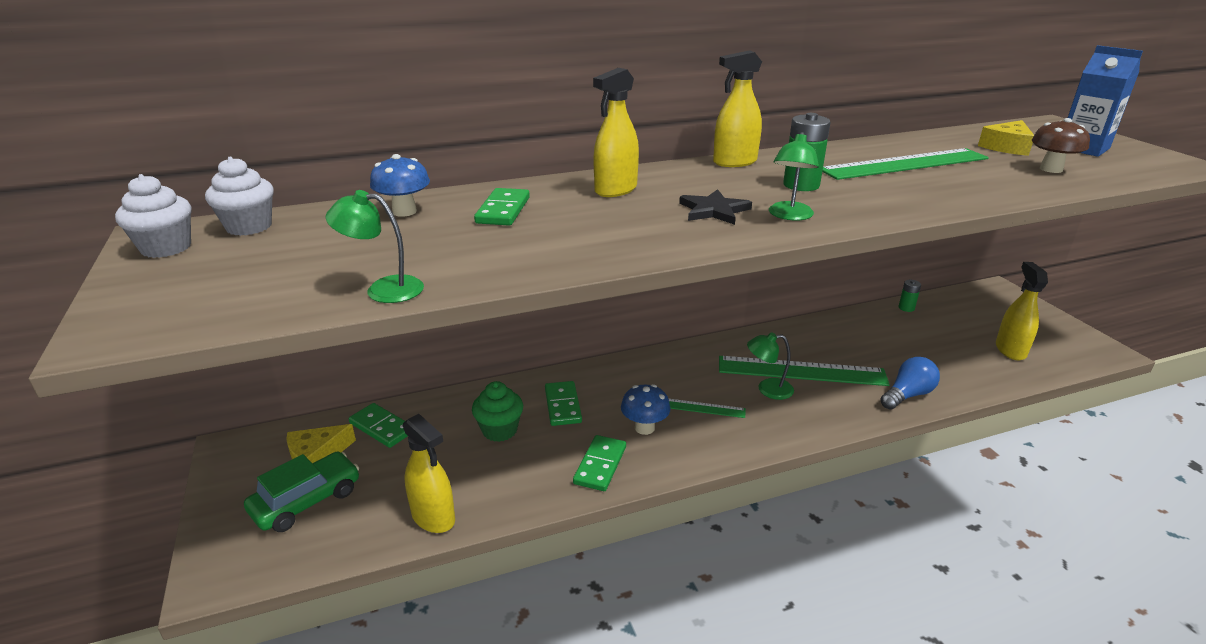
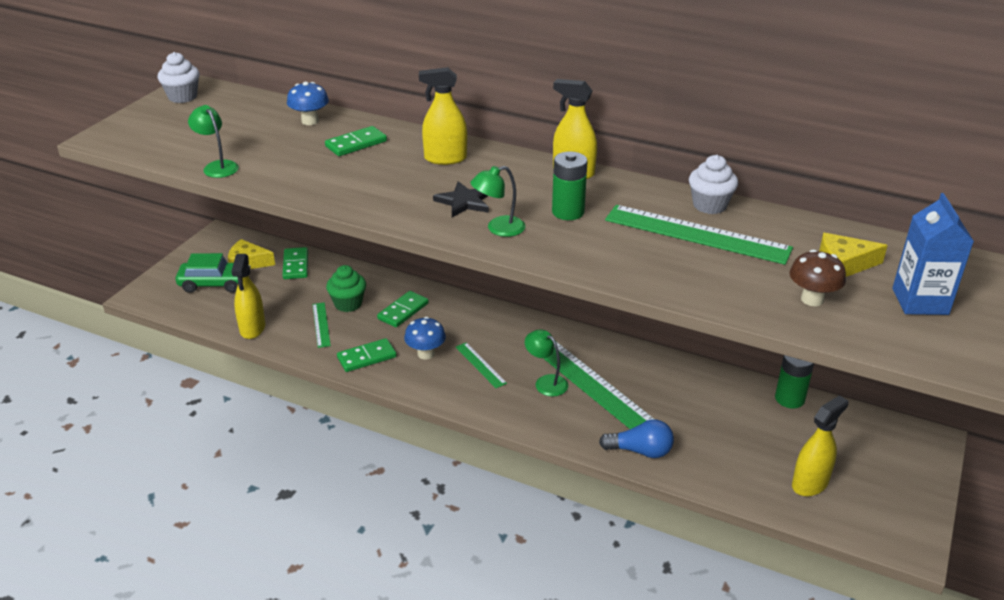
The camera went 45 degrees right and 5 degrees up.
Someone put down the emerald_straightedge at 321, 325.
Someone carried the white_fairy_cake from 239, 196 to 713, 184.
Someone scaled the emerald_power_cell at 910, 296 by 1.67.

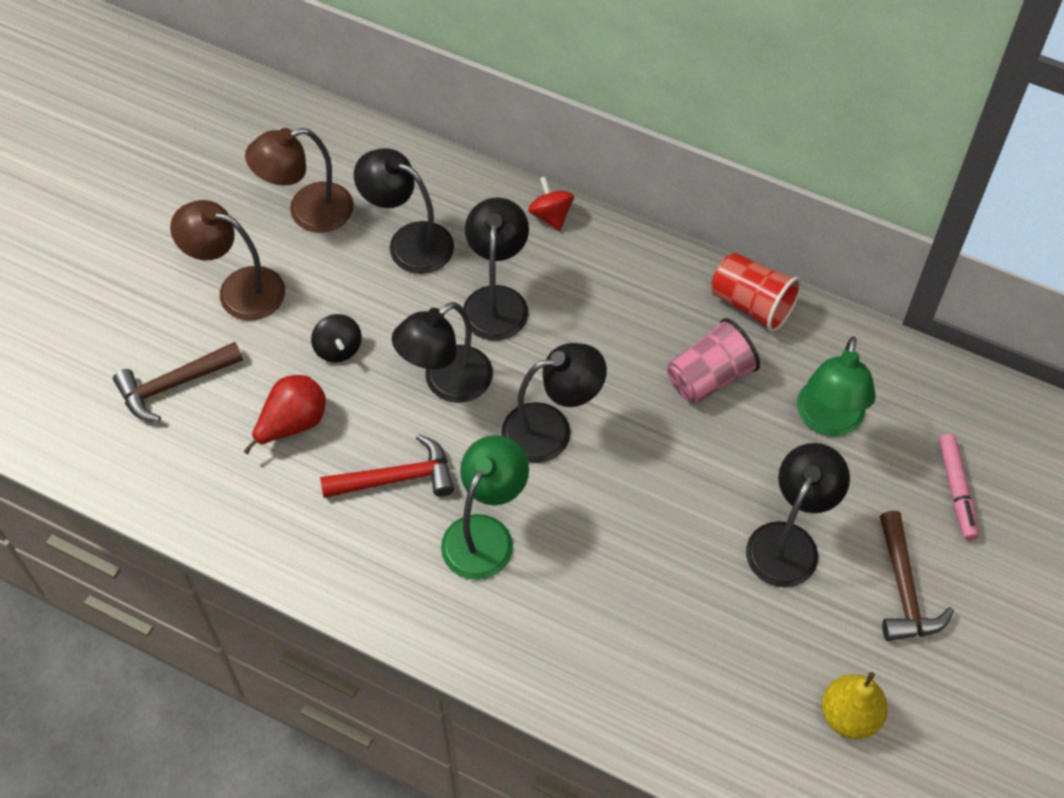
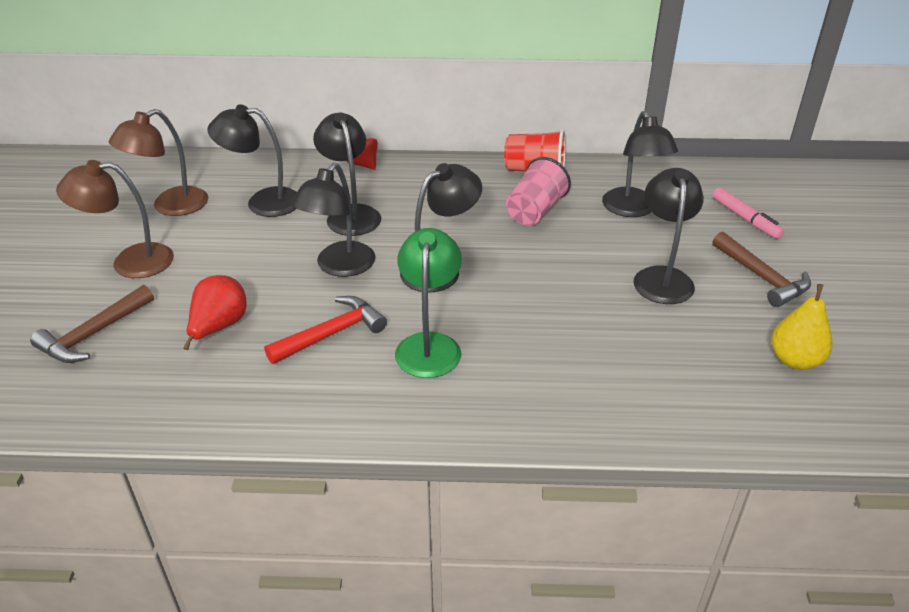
The camera went 25 degrees left and 20 degrees down.
Someone repainted the emerald_reading_lamp at 836, 386, which became the ebony_reading_lamp at 640, 164.
Someone took away the ebony_spinning_top at 336, 338.

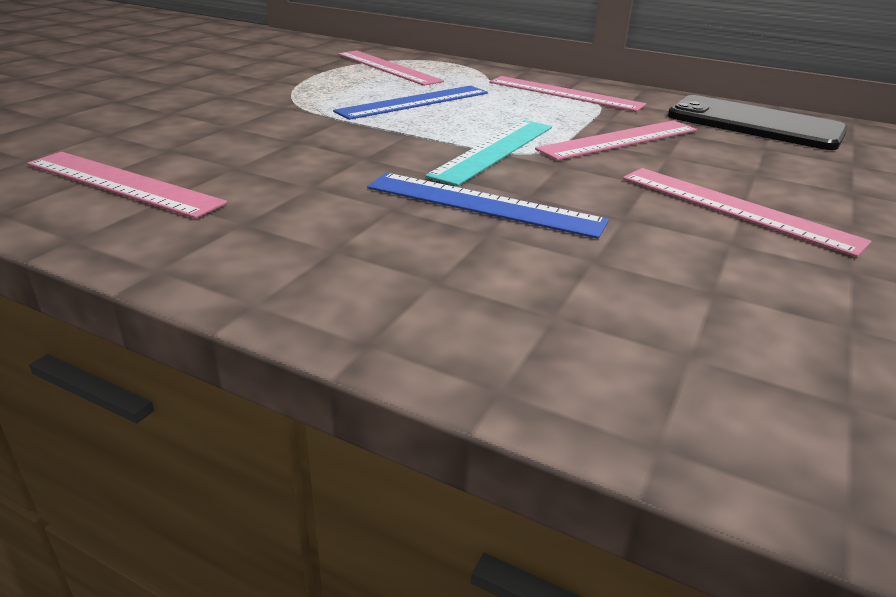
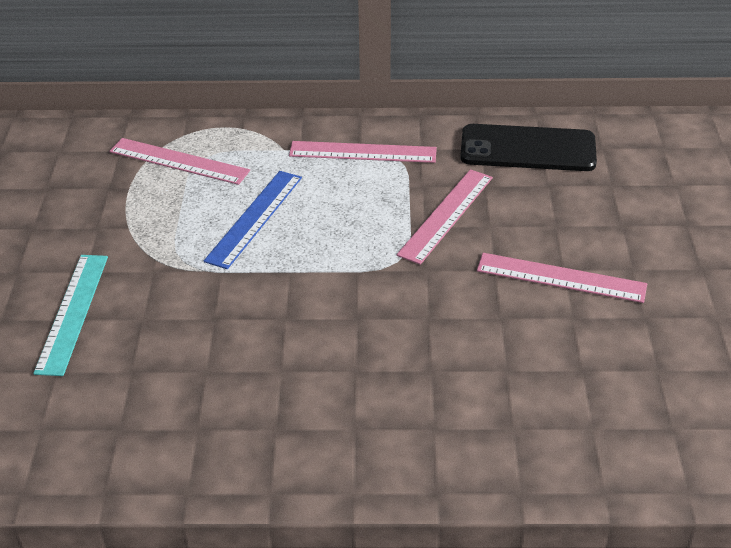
The camera went 25 degrees left and 10 degrees up.
Someone carried the teal_straightedge from 488, 153 to 70, 315.
Someone took away the pink_straightedge at 127, 185.
Someone took away the royal_blue_straightedge at 488, 206.

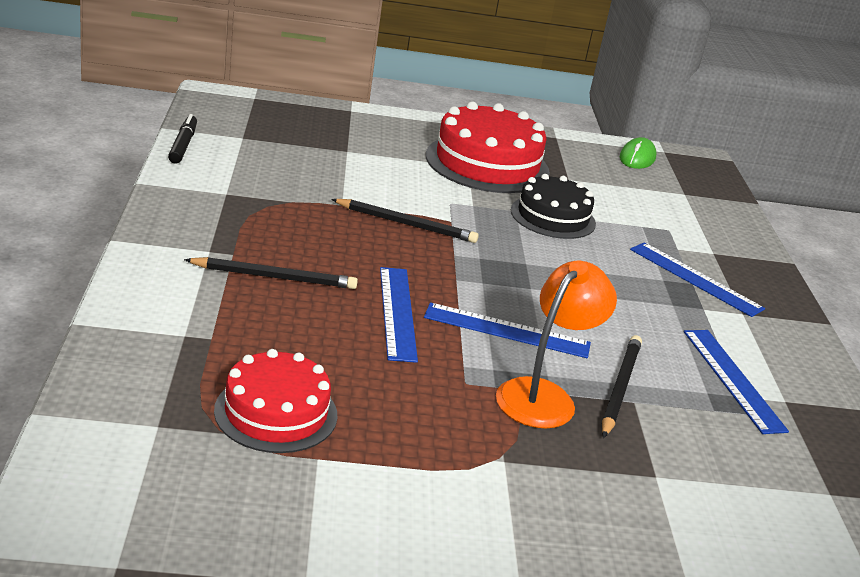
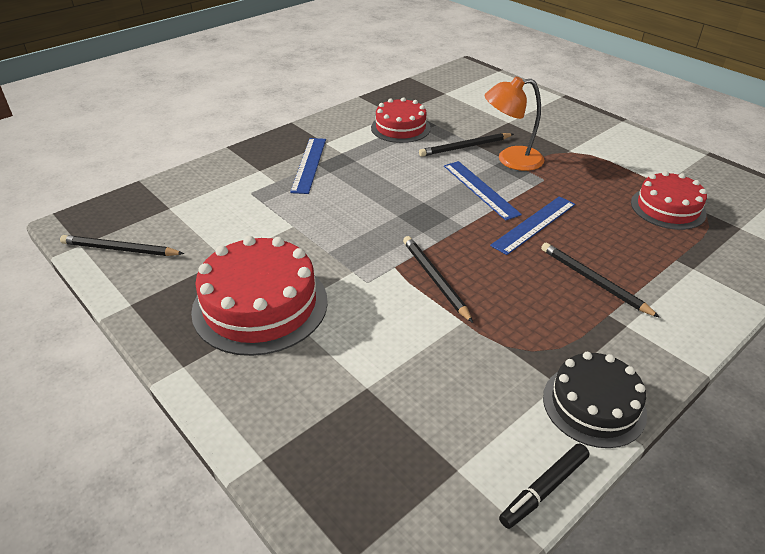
The camera went 125 degrees left and 10 degrees up.
Someone swapped the emerald_mouse at 638, 153 for the ebony_lead_pencil at 122, 245.
Someone swapped the royal_blue_straightedge at 736, 382 for the crimson_gateau at 401, 120.
Someone carried the ebony_gateau from 553, 206 to 595, 400.

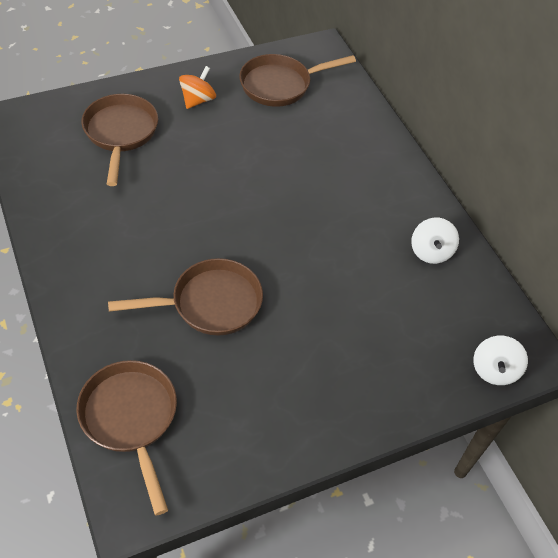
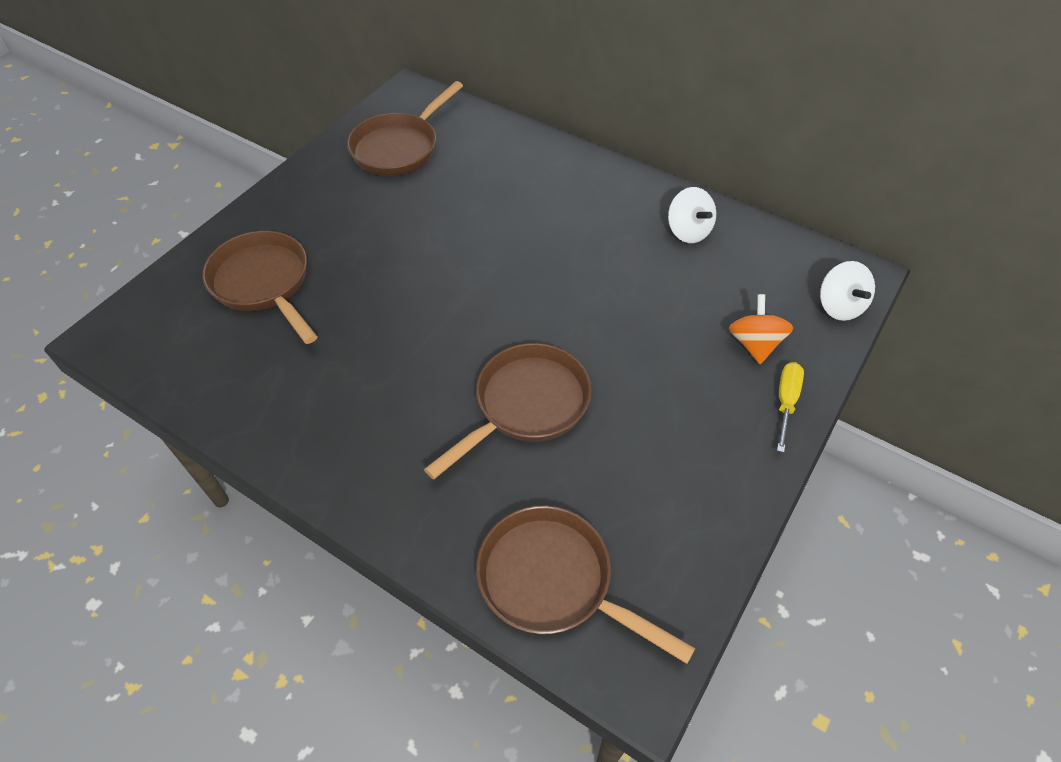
The camera went 30 degrees left and 0 degrees up.
Someone carried the orange_spinning_top from 197, 87 to 761, 329.
Someone put down the golden_flat_screwdriver at 790, 407.

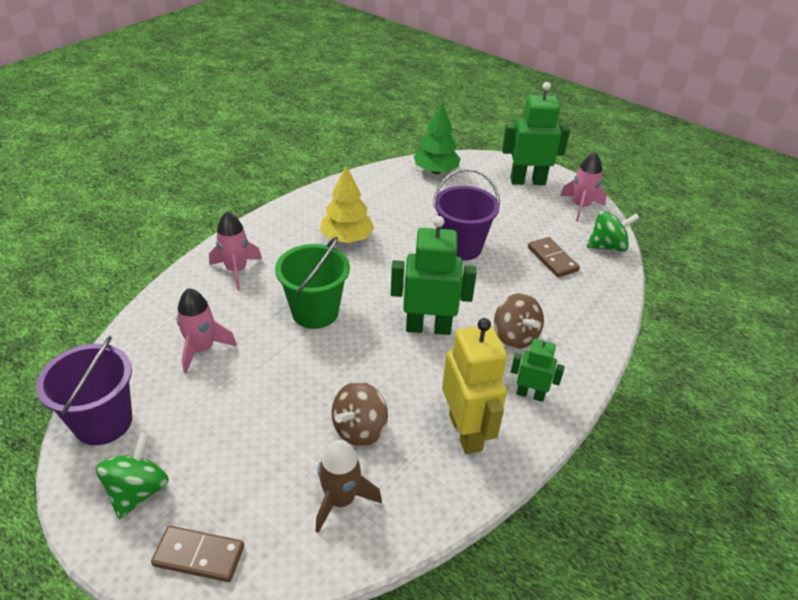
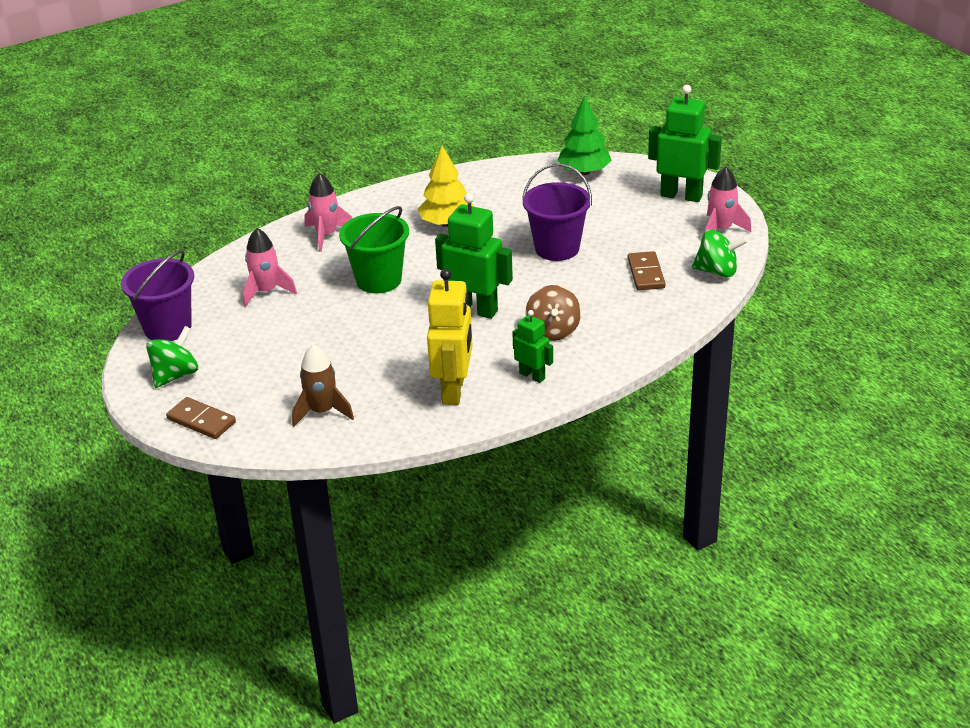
The camera went 25 degrees right and 5 degrees down.
Someone took away the russet_spinning_top at 360, 414.

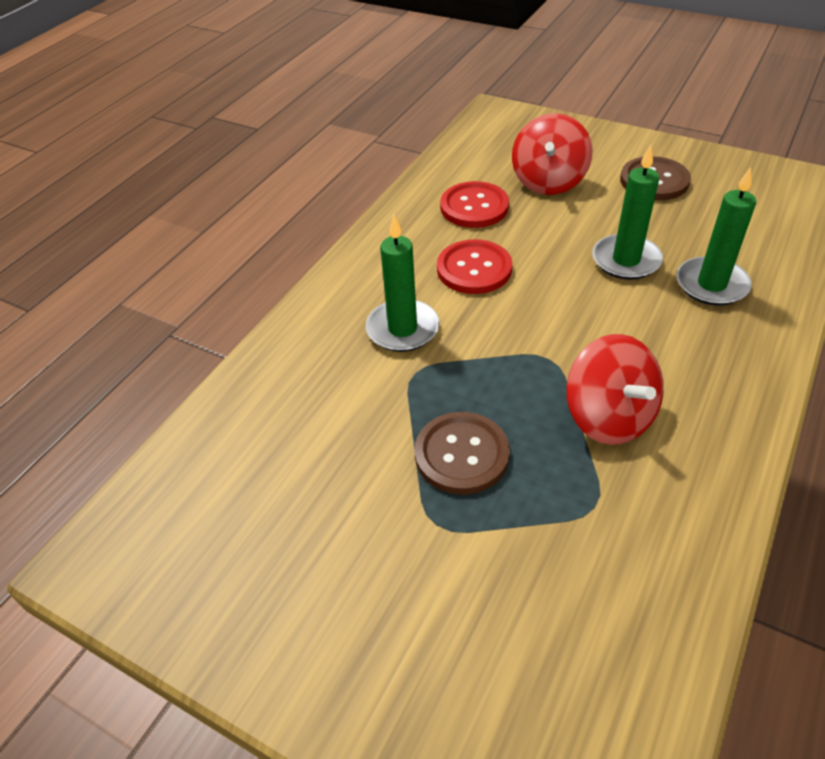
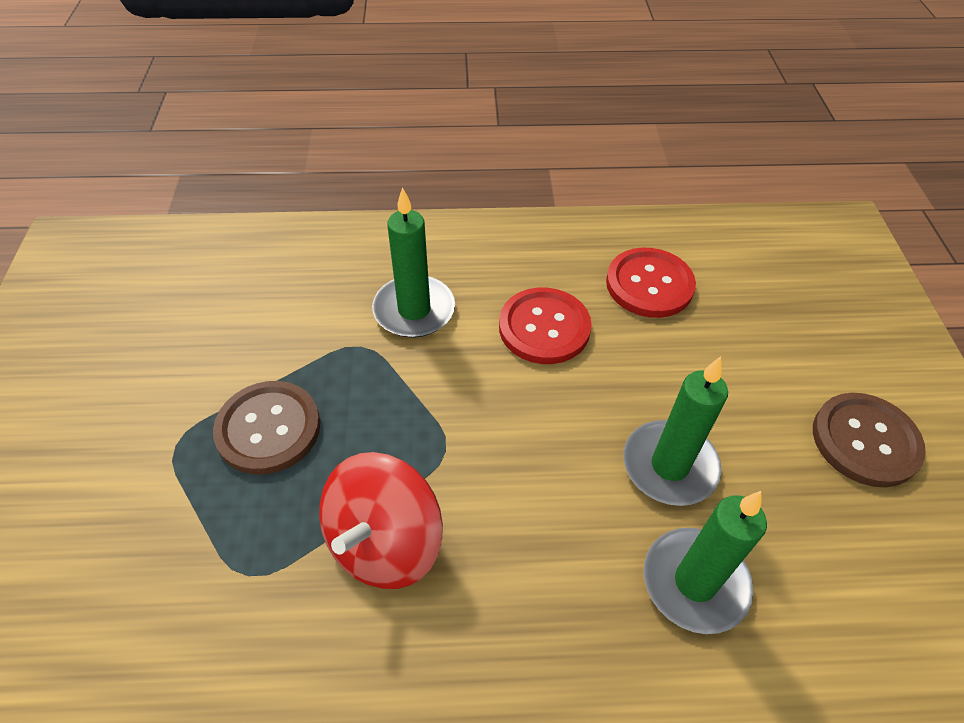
The camera went 55 degrees right and 5 degrees up.
Someone took away the crimson_spinning_top at 552, 154.

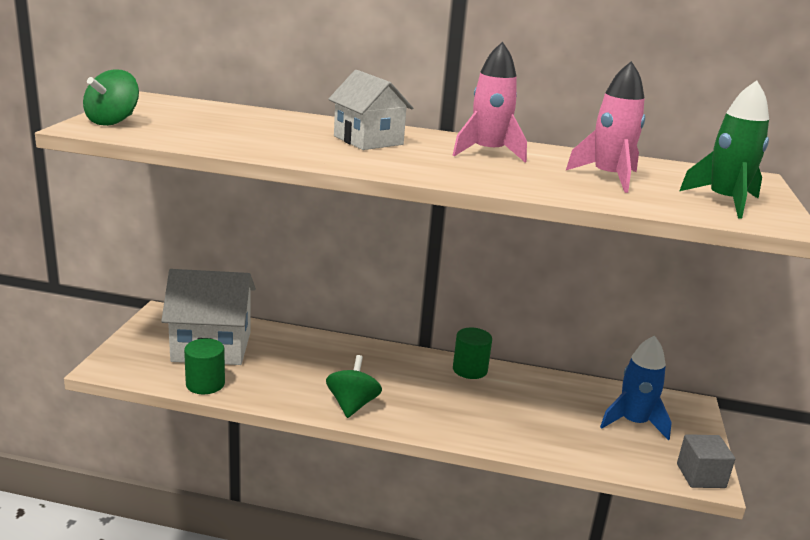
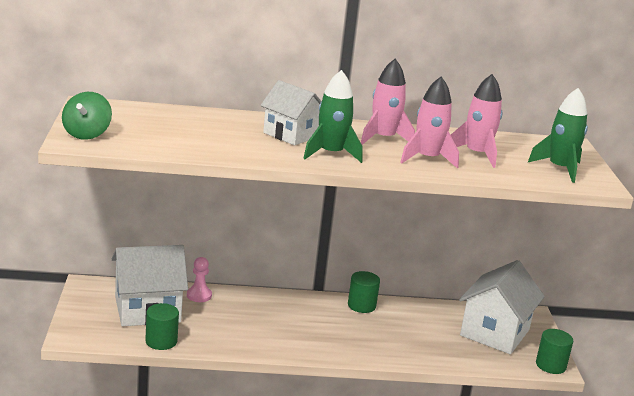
The camera went 15 degrees left and 0 degrees up.
Someone put down the pink_chess_pawn at 199, 279.
Someone put down the emerald_spaceship at 333, 116.
Someone put down the pink_spaceship at 429, 122.
Someone swapped the royal_blue_spaceship at 636, 388 for the white_cottage at 502, 307.
Someone swapped the ash-grey_cube at 706, 461 for the emerald_cylinder_shape at 554, 351.
Someone took away the emerald_spinning_top at 354, 386.

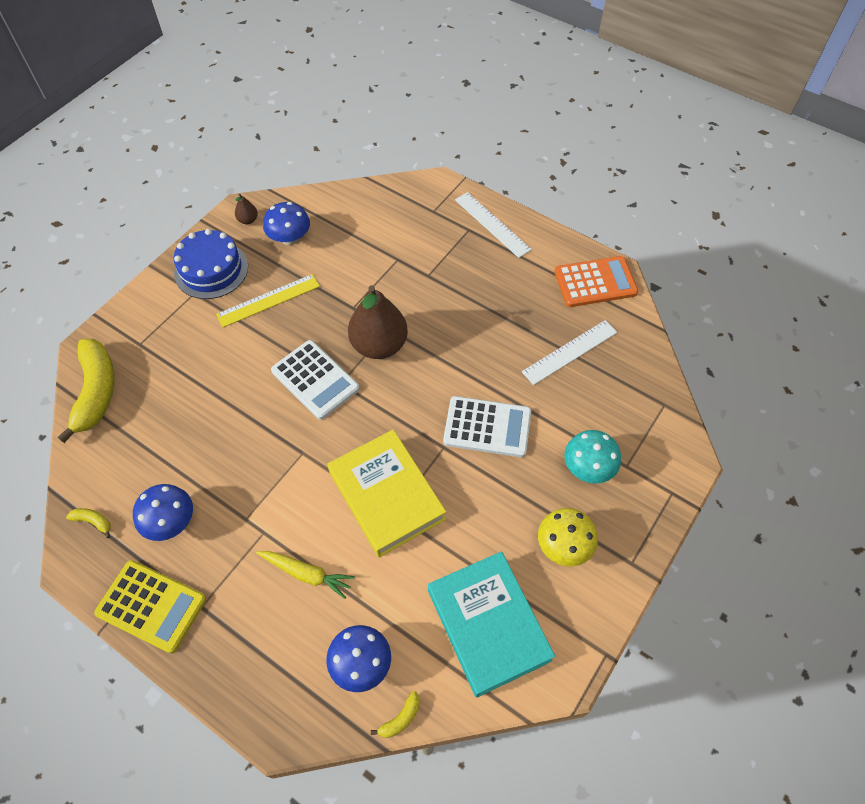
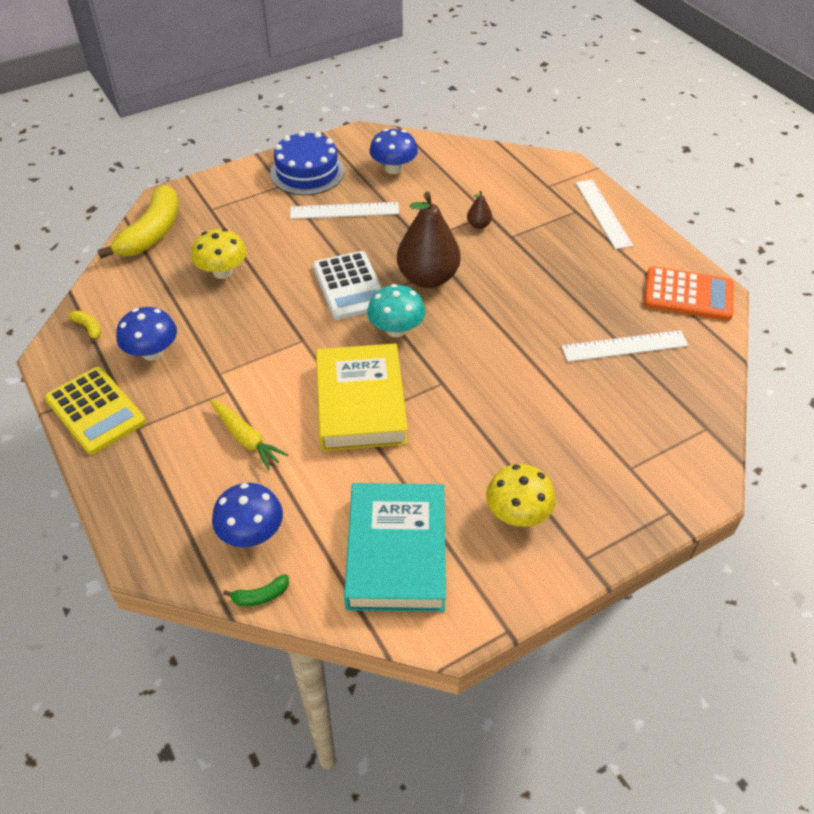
The camera went 25 degrees right and 10 degrees down.
Someone put down the golden_fungus at 218, 254.
Someone repainted the golden_toy_banana at 395, 714, which became the emerald_toy_banana at 256, 590.
Someone repainted the golden_straightedge at 268, 300, which became the white_straightedge at 344, 210.
Someone carried the teal_fungus from 593, 456 to 396, 310.
Someone carried the russet_pear from 246, 208 to 479, 210.
Someone took away the white_calculator at 487, 426.

